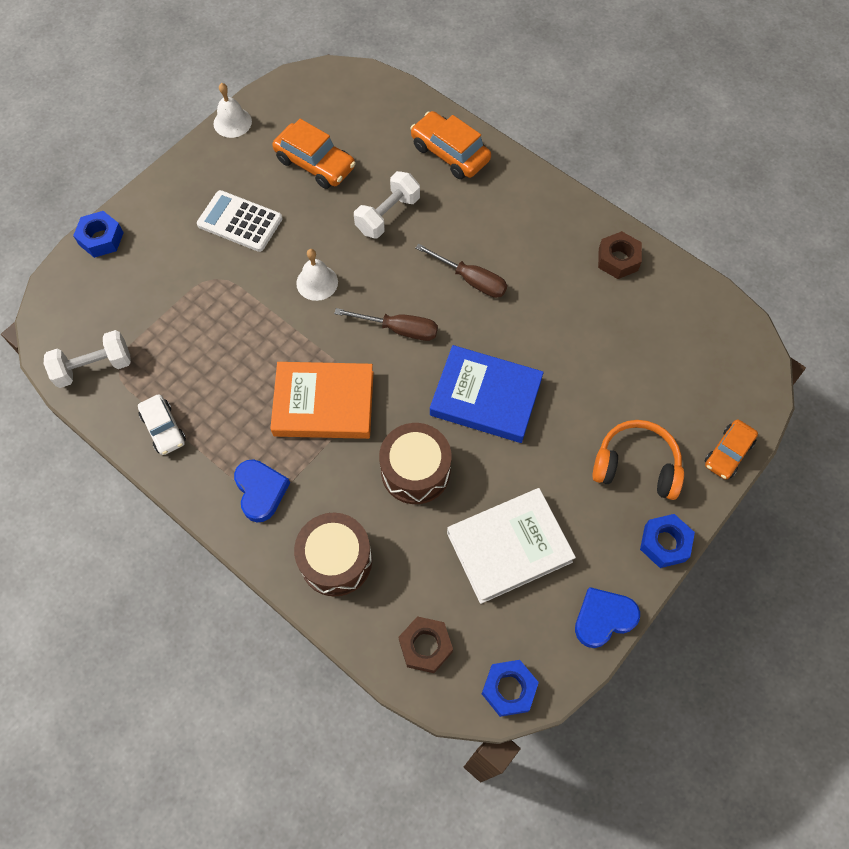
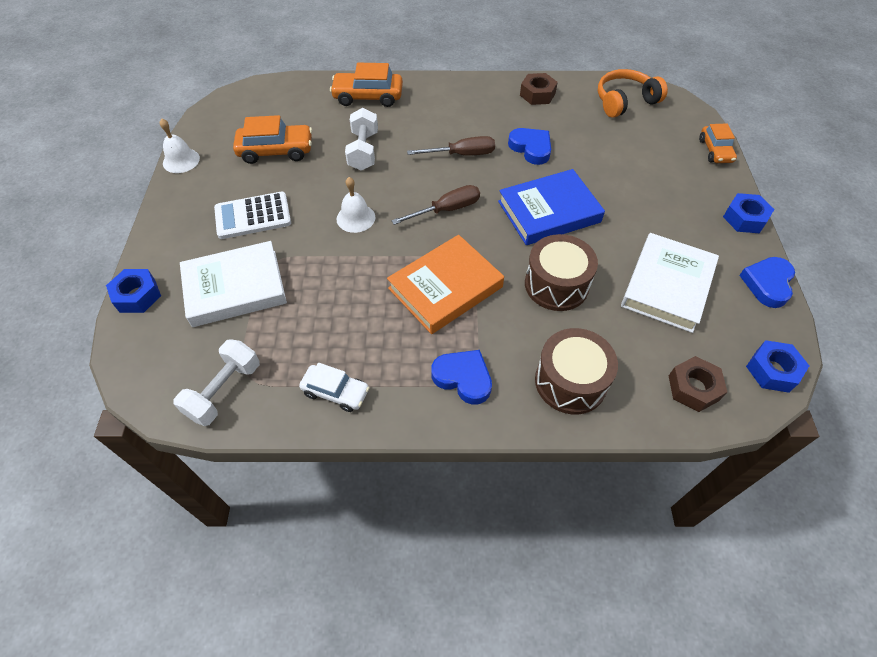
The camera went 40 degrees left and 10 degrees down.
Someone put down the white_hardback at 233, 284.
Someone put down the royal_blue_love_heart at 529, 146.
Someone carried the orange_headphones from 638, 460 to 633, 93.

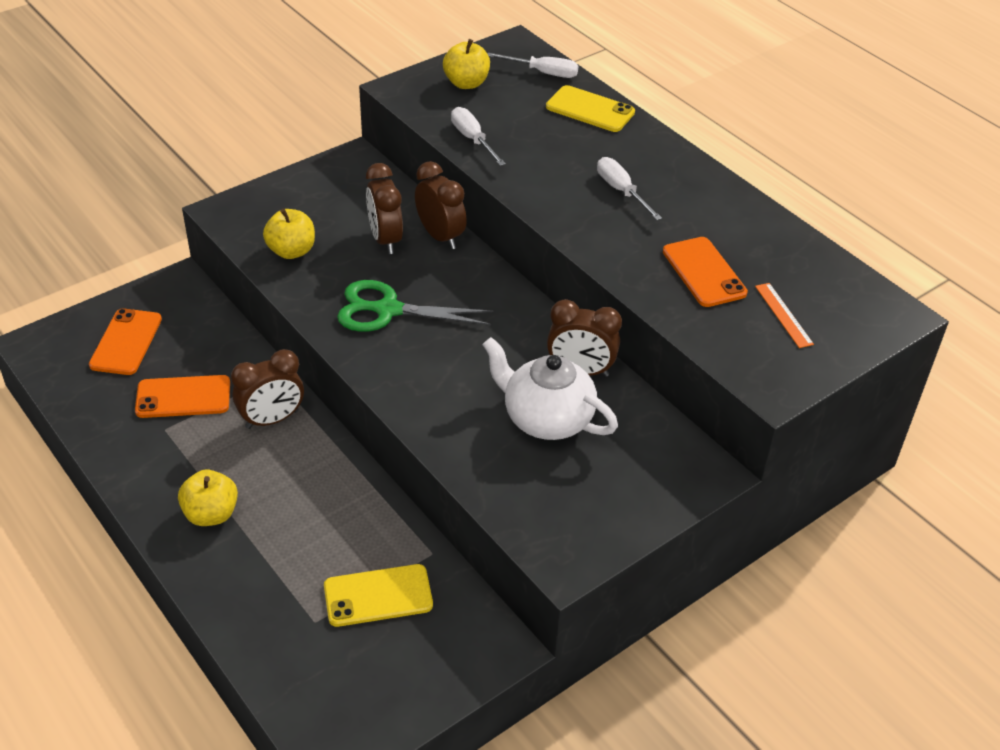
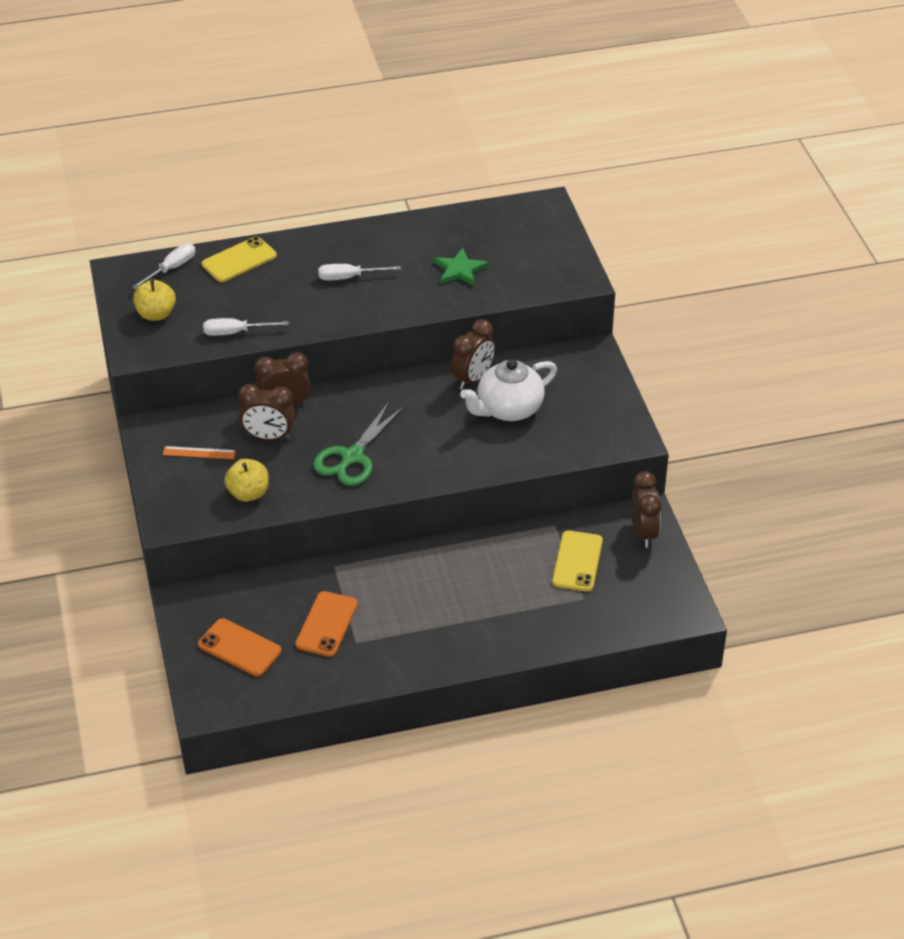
The camera went 65 degrees left and 0 degrees up.
Someone carried the orange_straightedge from 784, 315 to 199, 452.
Someone swapped the orange_mobile_phone at 705, 272 for the emerald_five-pointed_star at 460, 267.
Someone carried the russet_alarm_clock from 267, 389 to 646, 509.
Someone took away the golden_toy_apple at 208, 498.

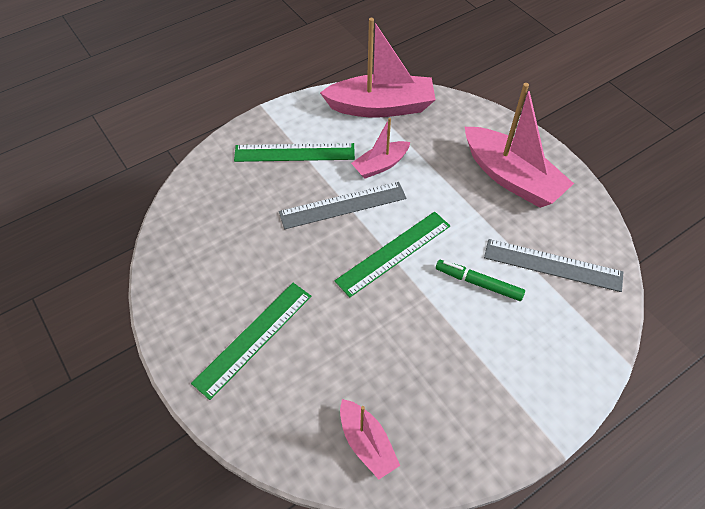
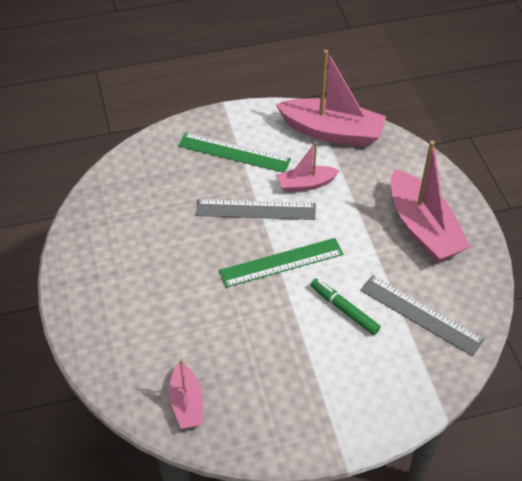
The camera went 20 degrees right and 5 degrees down.
Someone took away the emerald_straightedge at 251, 341.

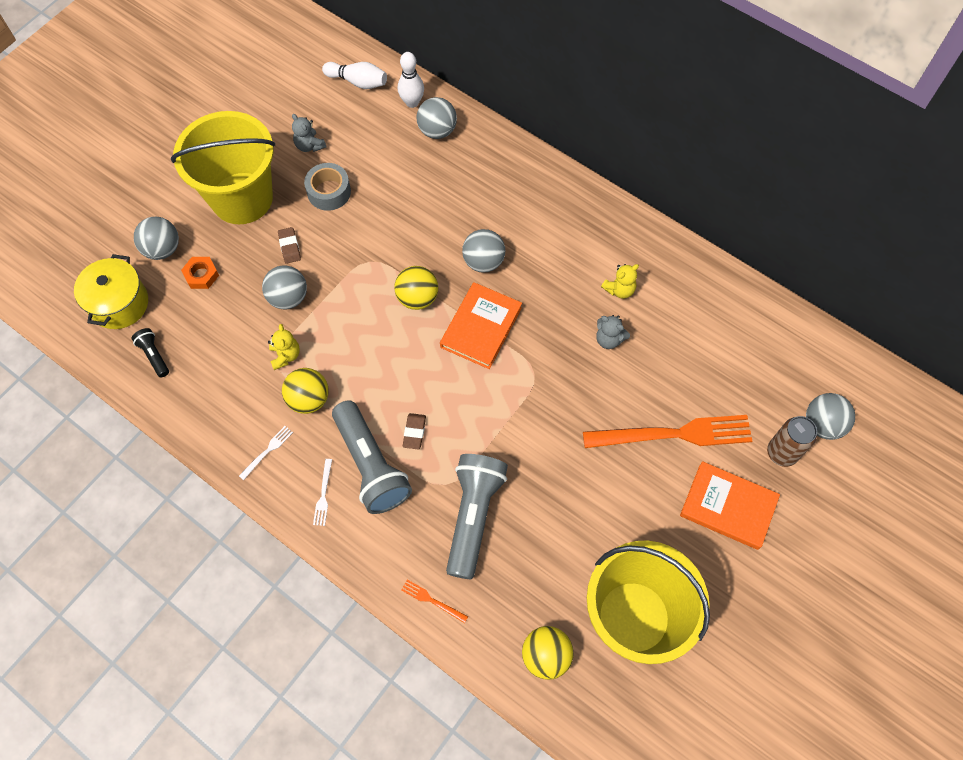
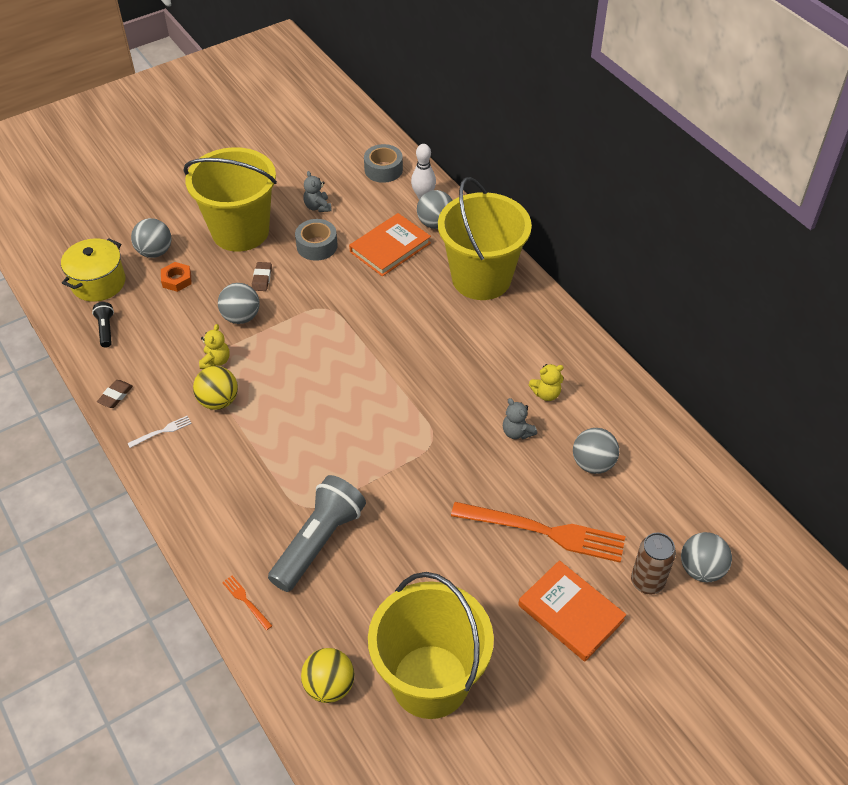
The camera went 20 degrees right and 15 degrees down.
Someone carried the russet_eraser from 414, 431 to 115, 394.
Someone carried the orange_hardback from 481, 325 to 390, 244.
Someone swapped the white_tenpin at 354, 75 for the ash-grey_sticky_tape at 383, 163.
Someone put down the golden_pail at 485, 238.
Someone carried the ash-grey_sphere from 483, 251 to 596, 451.
Someone took away the white_fork at 322, 492.
Someone took away the ash-grey_flashlight at 372, 457.
Someone took away the golden_sphere at 416, 288.

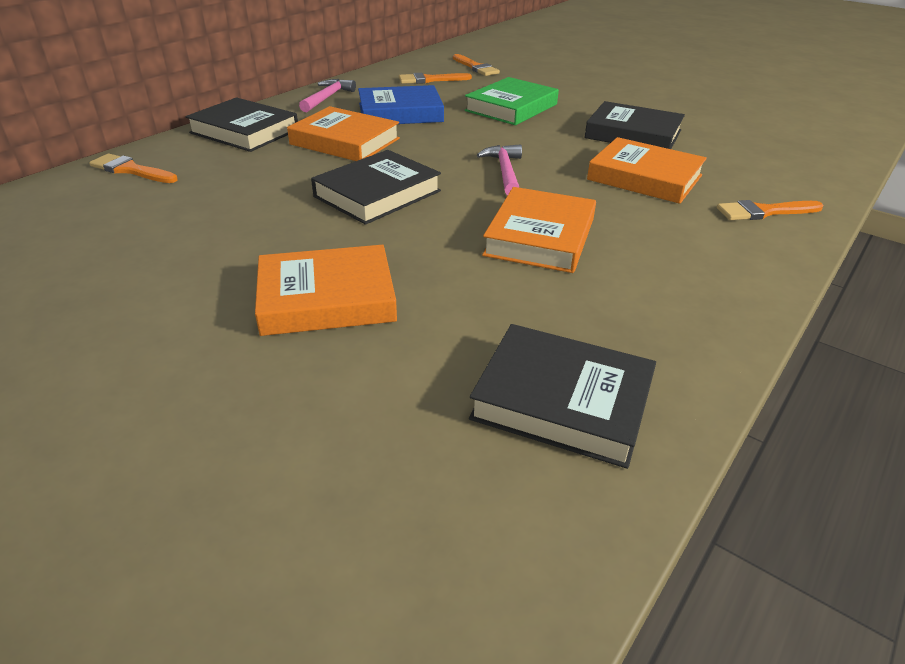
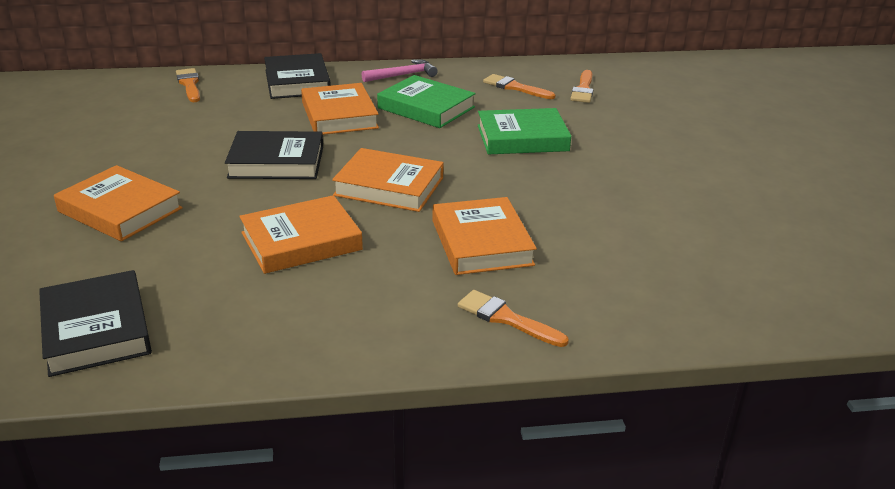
The camera went 45 degrees right and 5 degrees down.
Someone swapped the pink_claw_hammer at 499, 169 for the orange_hardback at 388, 180.
Someone repainted the royal_blue_hardback at 401, 104, which became the emerald_hardback at 426, 101.
Someone took away the ebony_hardback at 634, 125.

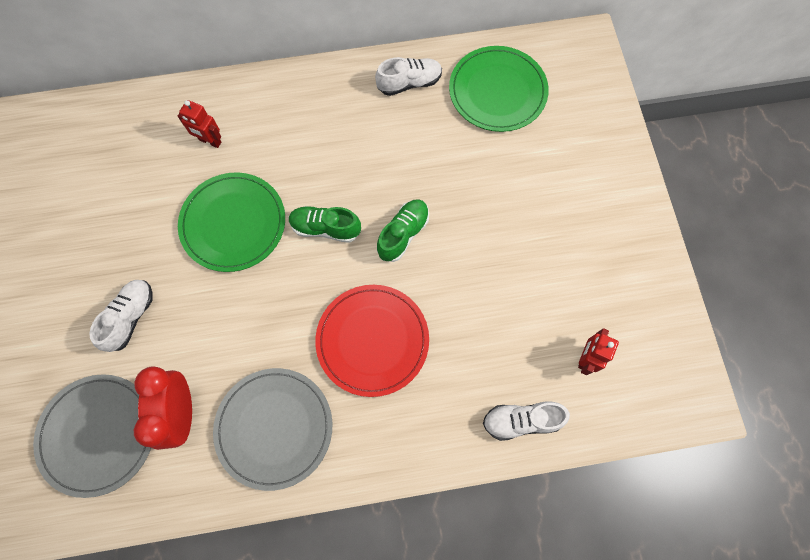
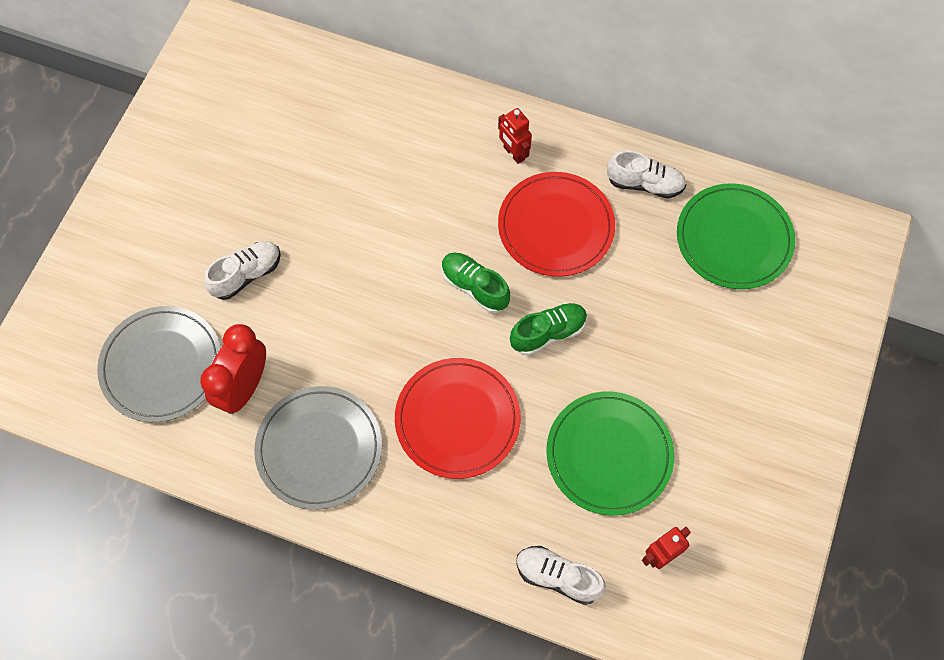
The camera went 30 degrees right and 5 degrees down.
Someone carried the crimson_robot from 199, 124 to 515, 136.
Someone put down the crimson_dinner_plate at 556, 224.
Someone carried the emerald_dinner_plate from 231, 222 to 610, 453.

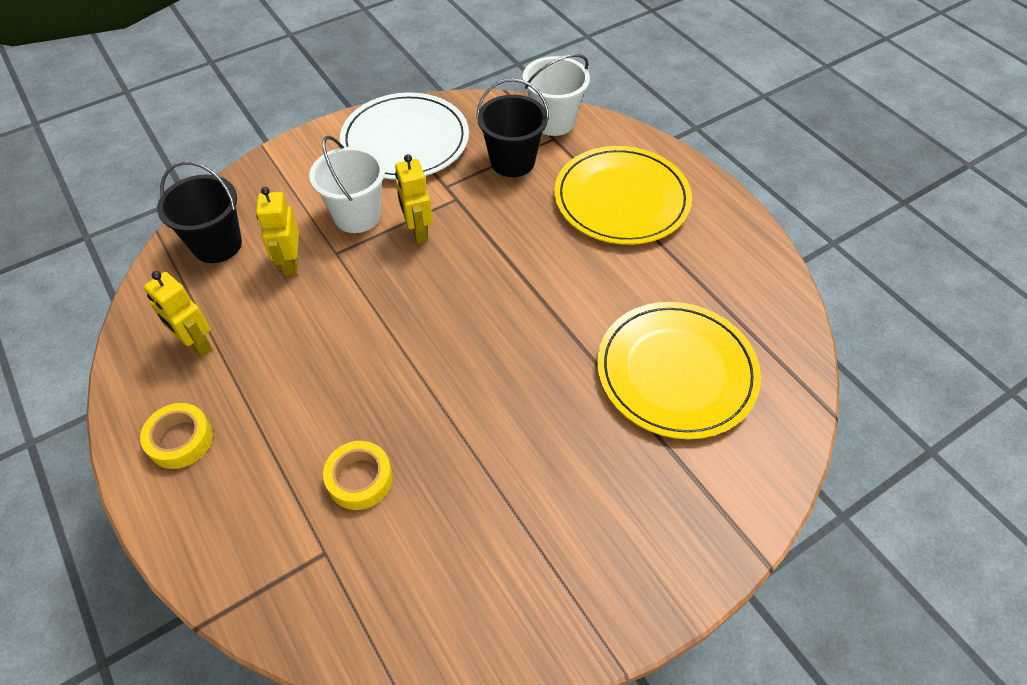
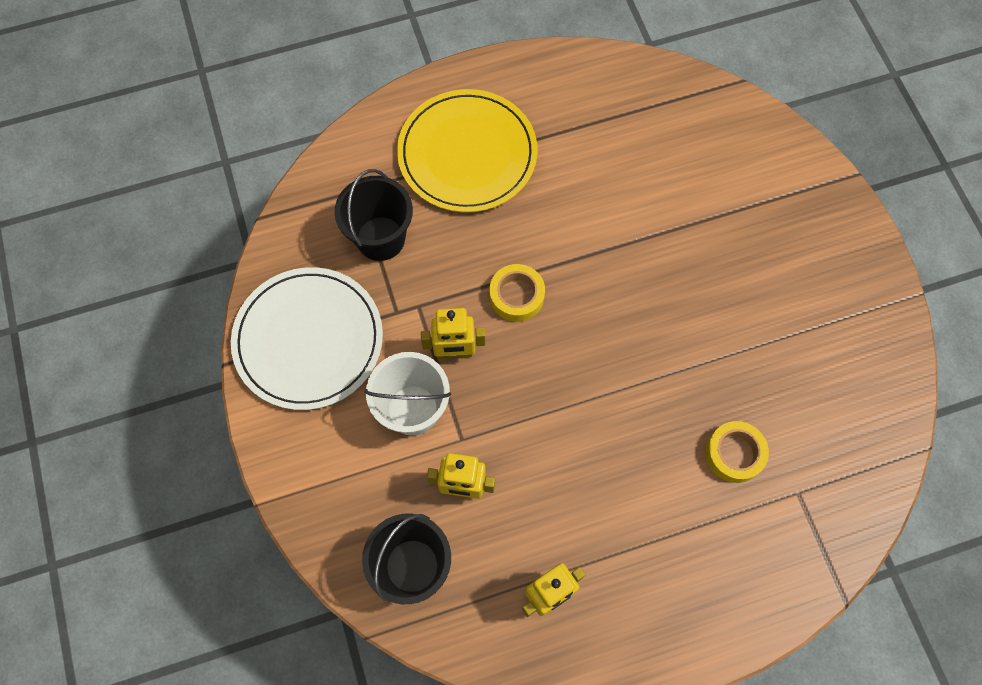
The camera went 75 degrees left and 15 degrees up.
Someone carried the golden_sticky_tape from 176, 436 to 517, 293.
Someone took away the white_pail at 556, 95.
Someone took away the golden_dinner_plate at 679, 370.

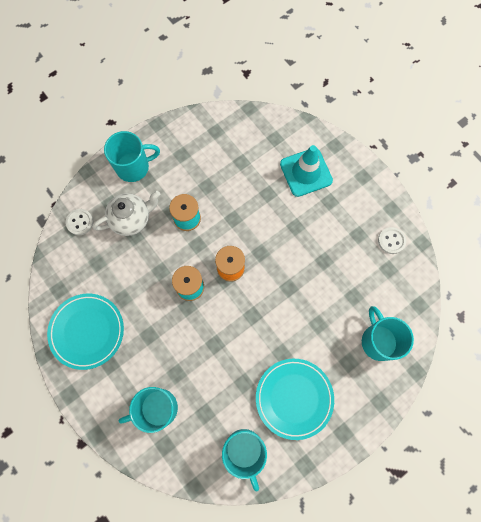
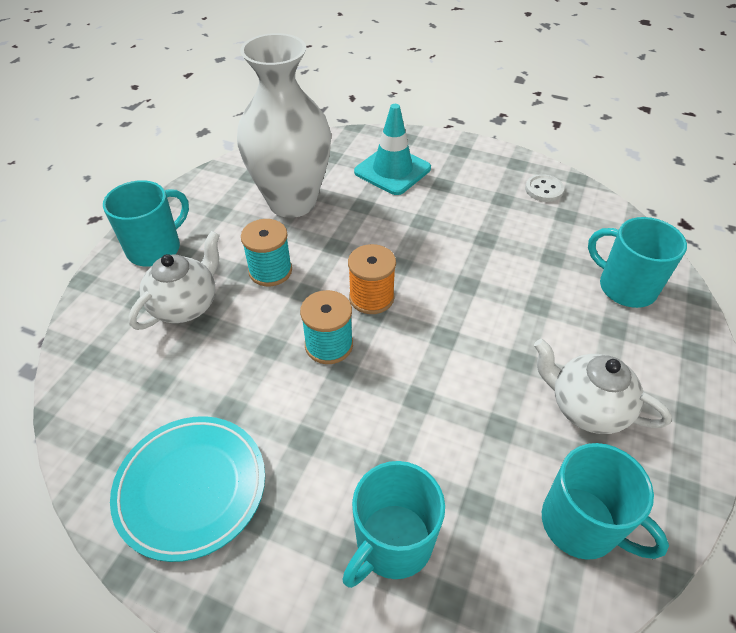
The camera went 30 degrees left and 25 degrees down.
Someone put down the white_tall_vase at 284, 125.
Someone swapped the teal_dinner_plate at 295, 399 for the white_teapot at 603, 386.
Someone took away the white_shirt_button at 79, 222.

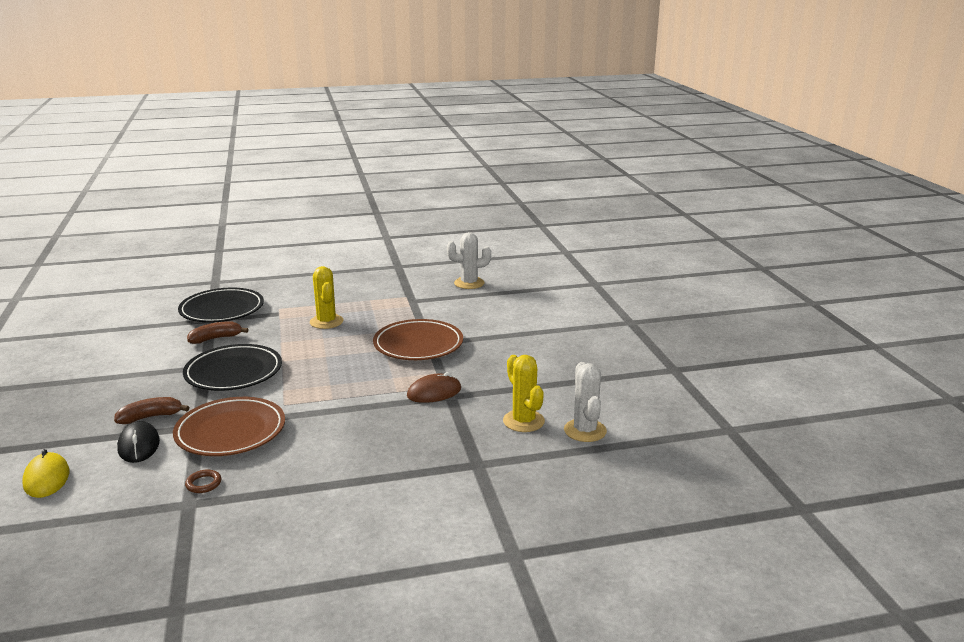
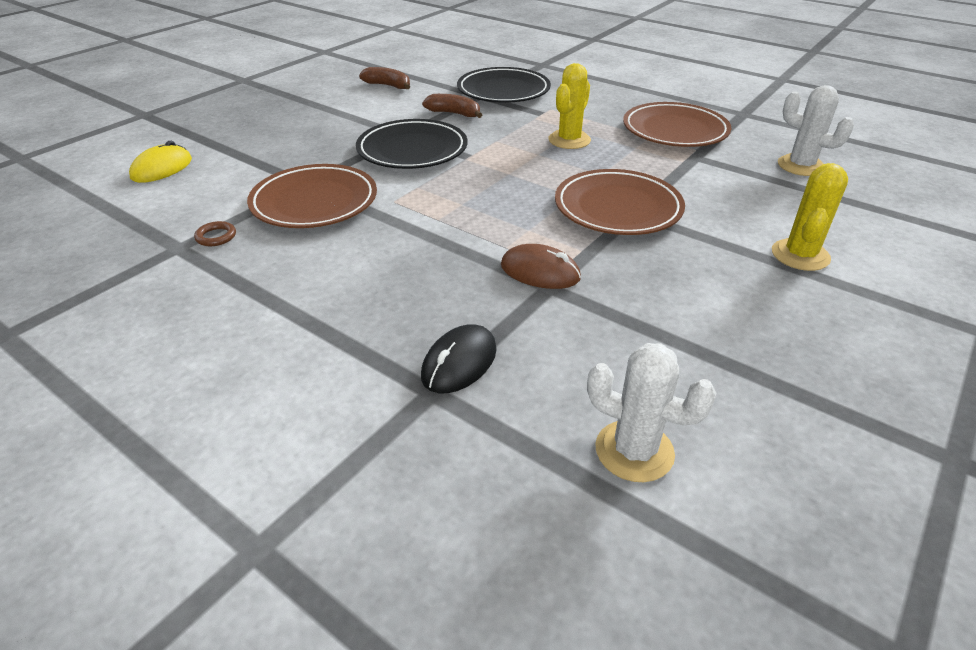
The camera went 50 degrees right and 15 degrees up.
Someone carried the russet_toy_banana from 151, 410 to 384, 78.
Someone carried the ebony_mouse from 138, 442 to 459, 359.
Someone rotated the white_prickly_plant at 585, 402 by 75 degrees clockwise.
Someone put down the russet_dinner_plate at 677, 124.
Someone carried the golden_prickly_plant from 524, 393 to 810, 217.

